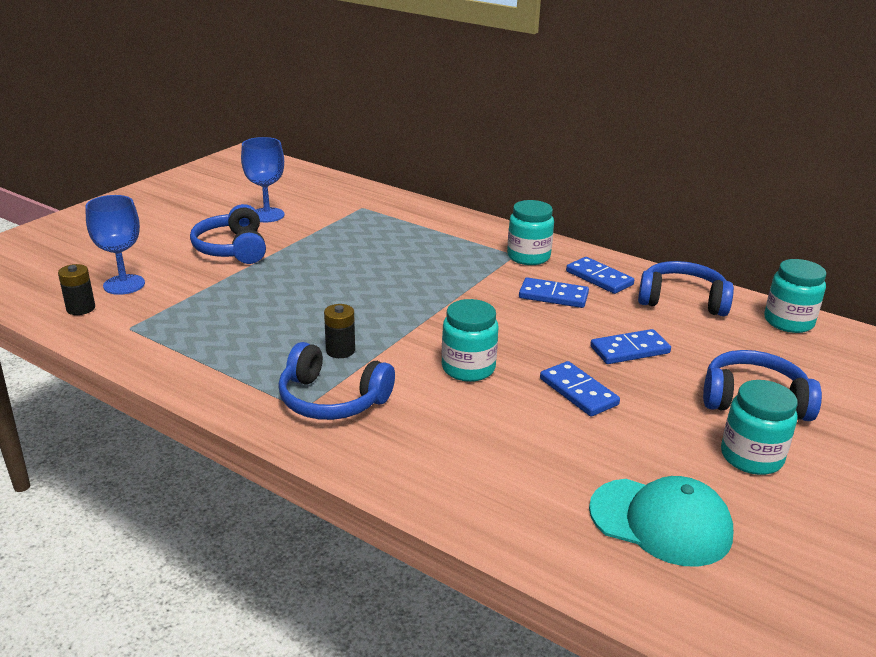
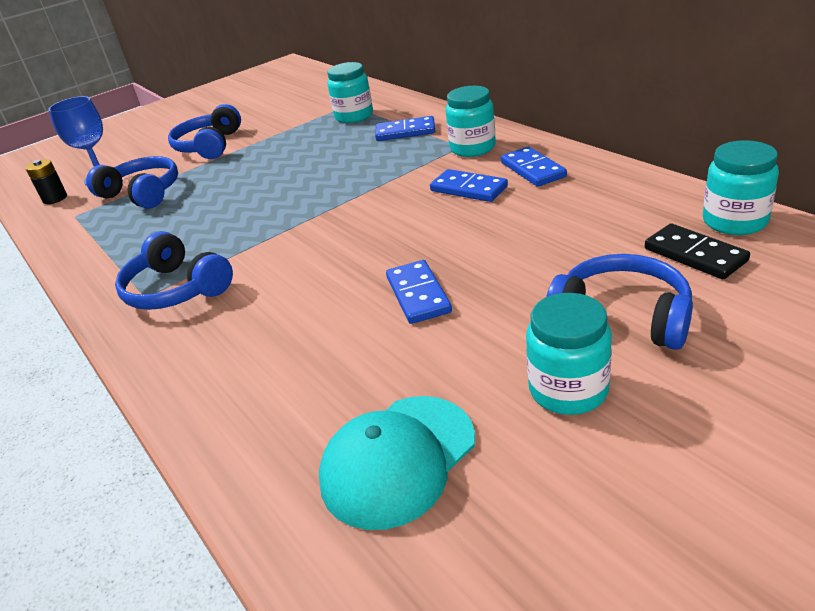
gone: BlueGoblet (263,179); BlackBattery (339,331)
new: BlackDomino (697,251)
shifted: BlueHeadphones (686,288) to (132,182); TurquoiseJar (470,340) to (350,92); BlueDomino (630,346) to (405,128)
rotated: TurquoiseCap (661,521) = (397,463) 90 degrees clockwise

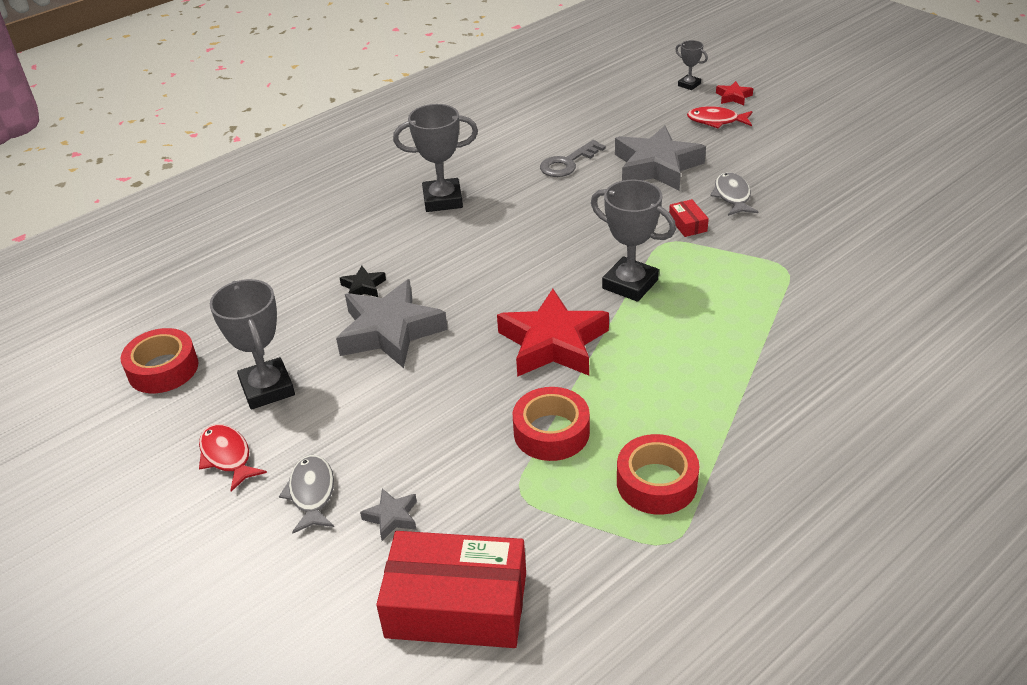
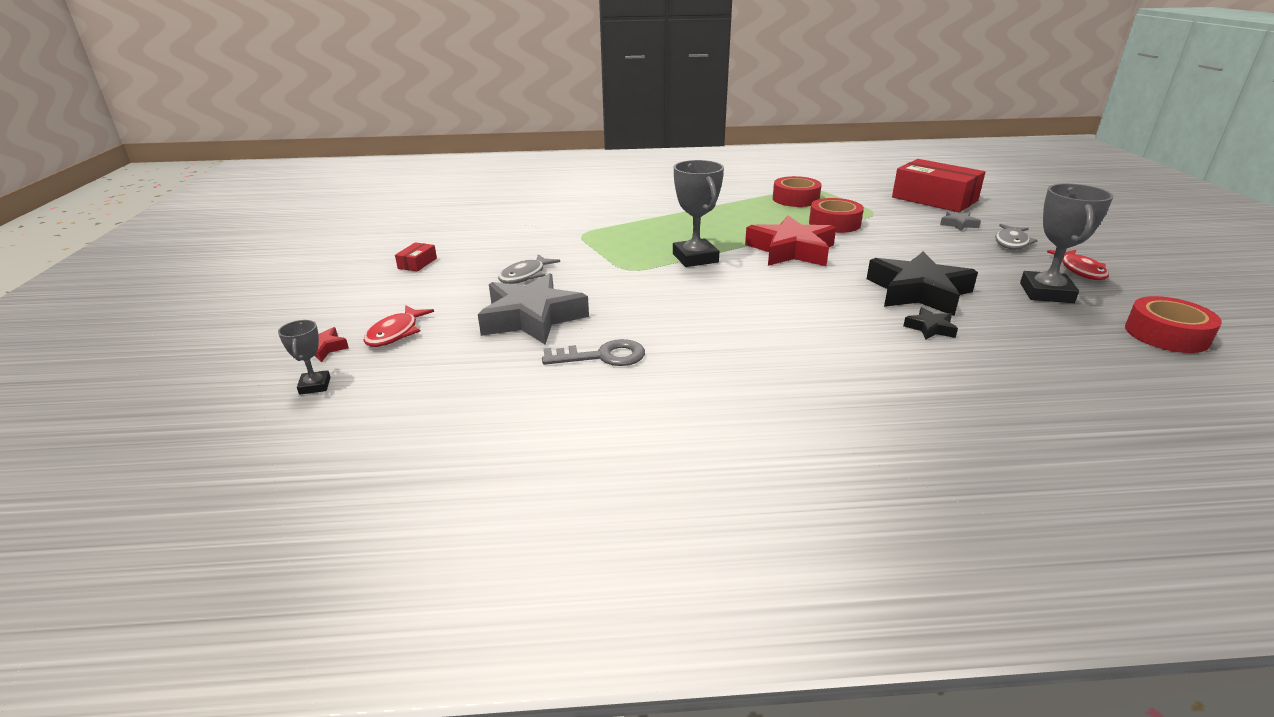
gone: GreyTrophy (435,158)
shifted: RedBox (689,218) to (416,257)
repainted: GreyStar (392,323) to BlackStar (922,283)
rotated: RedFish (720,117) = (398,326) 60 degrees clockwise

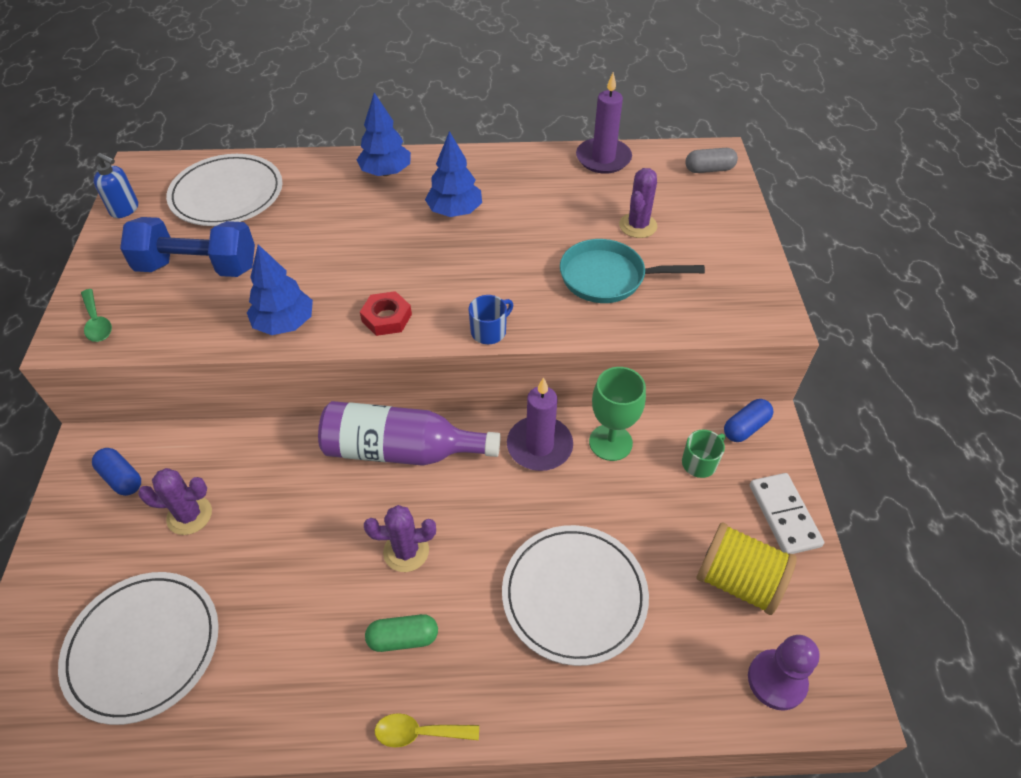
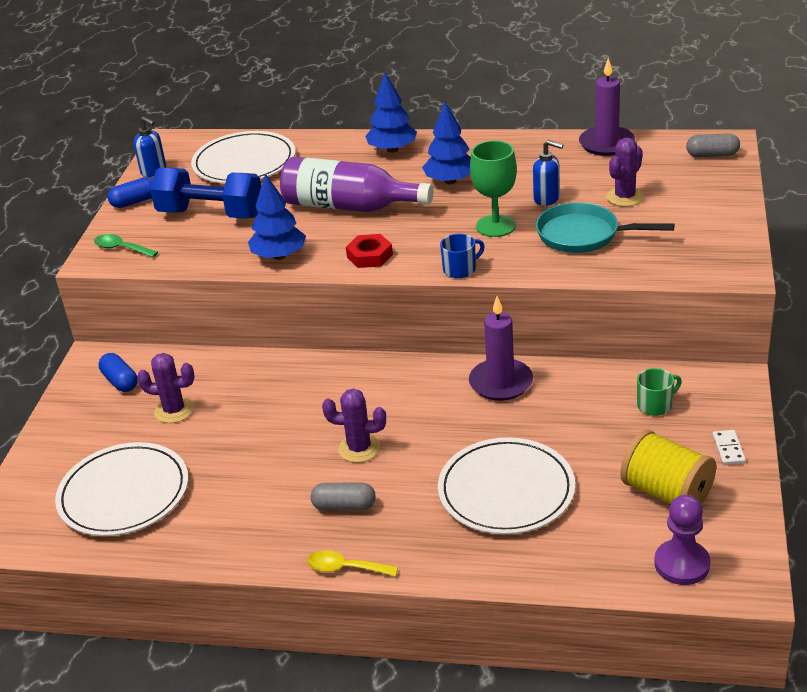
new: BlueSoapDispenser (548,173)
shifted: GreenGoblet (617,414) to (493,188); BlueCapsule (748,420) to (130,192); PurpleBottle (409,433) to (356,184)
repainted: GreenCapsule (401,633) to GreyCapsule (343,496)
rotated: GreenSpoon (96,315) = (126,246) 135 degrees clockwise
scaled: WhiteDomino (787,513) = (729,447) x0.56

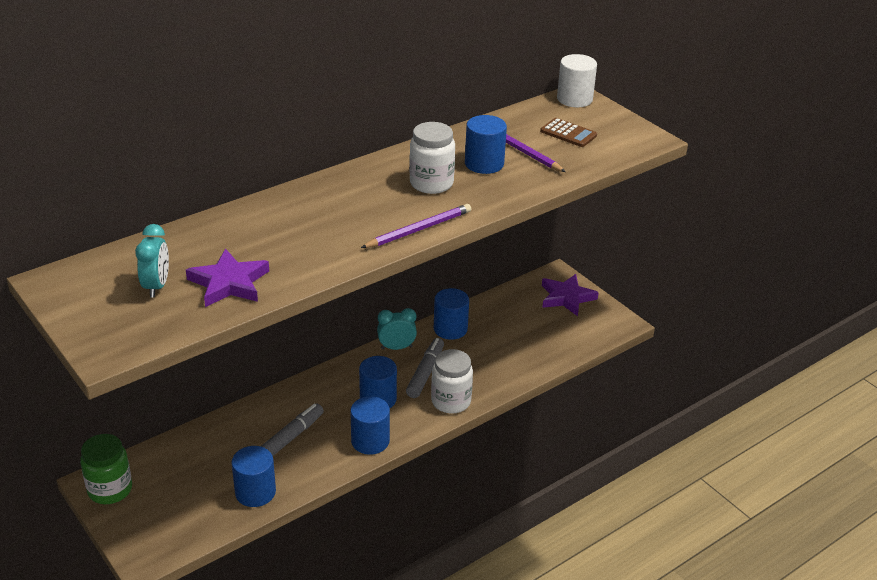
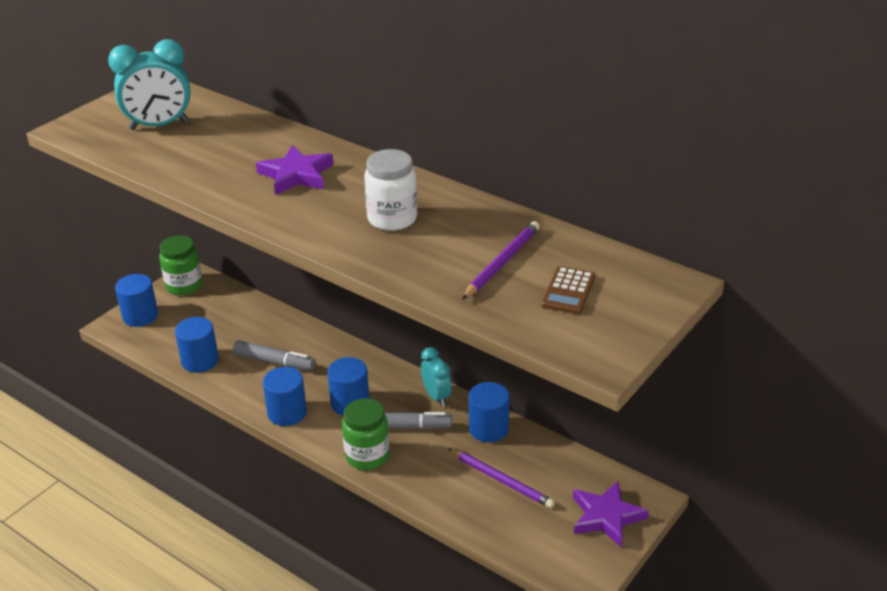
gone: WhiteCylinder (577,80)
shifted: BlueCylinder (486,144) to (136,300); PurplePencil (416,226) to (502,478); PurpleStar (227,278) to (295,170)
repainted: WhiteJar (452,381) to GreenJar (366,434)
scaled: TurquoiseClock (152,261) = (149,84) x1.61

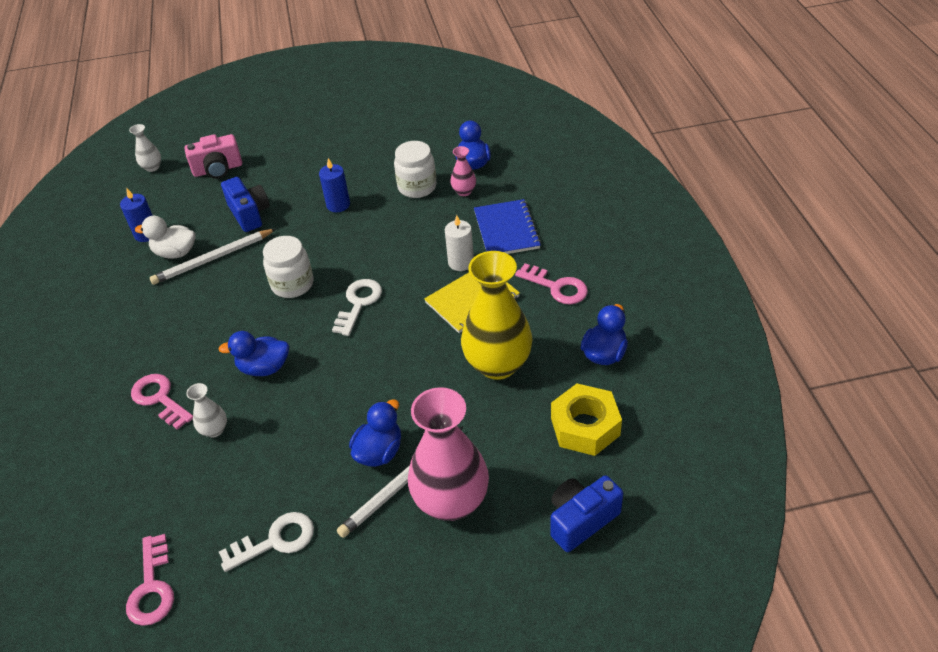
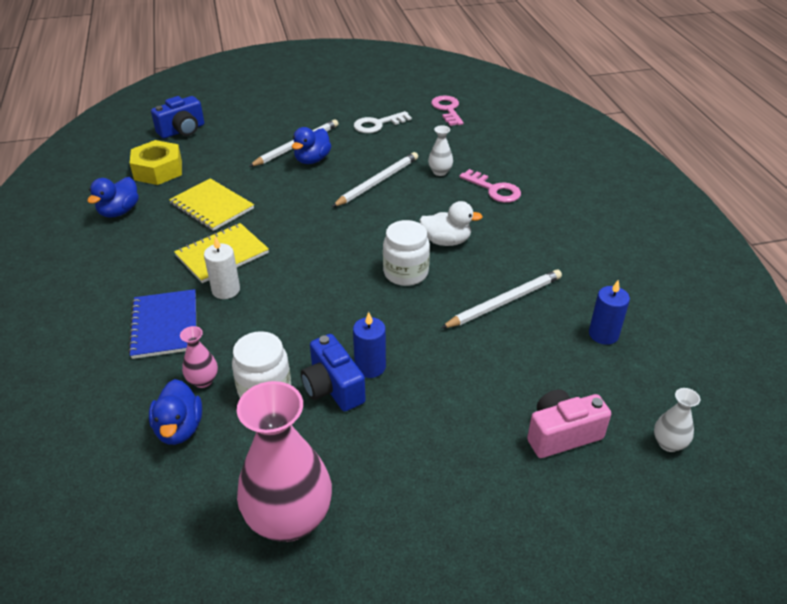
gone: PinkKey (551,284); WhiteKey (357,307); BlueDuck (254,353)
new: WhitePencil (375,179)
shifted: BlueCamera (245,204) to (333,372); WhiteDuck (165,237) to (451,223); PinkVase (448,454) to (284,461)
swapped: YellowVase (497,315) to YellowNotebook (211,204)

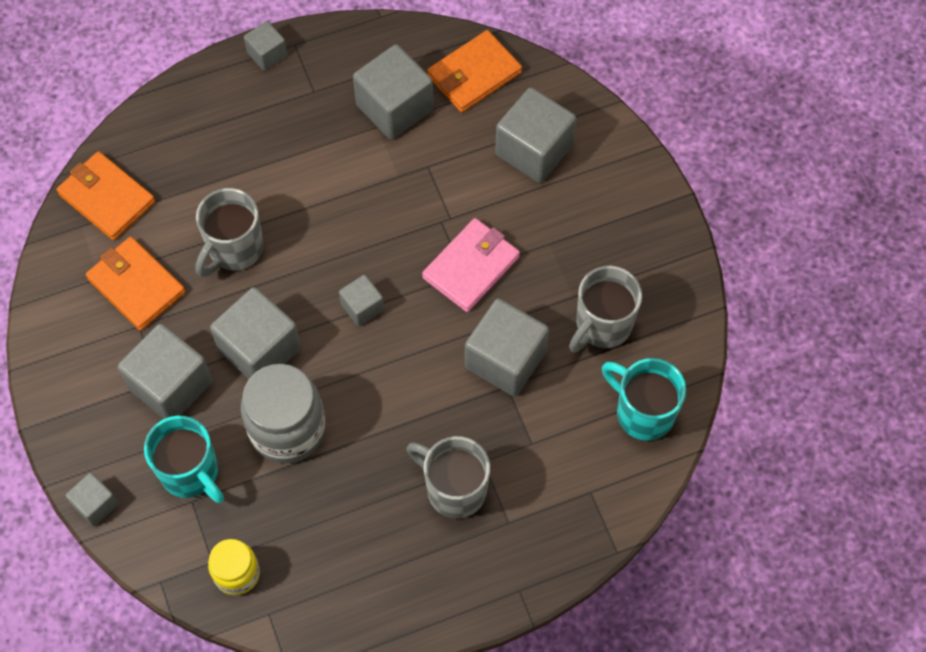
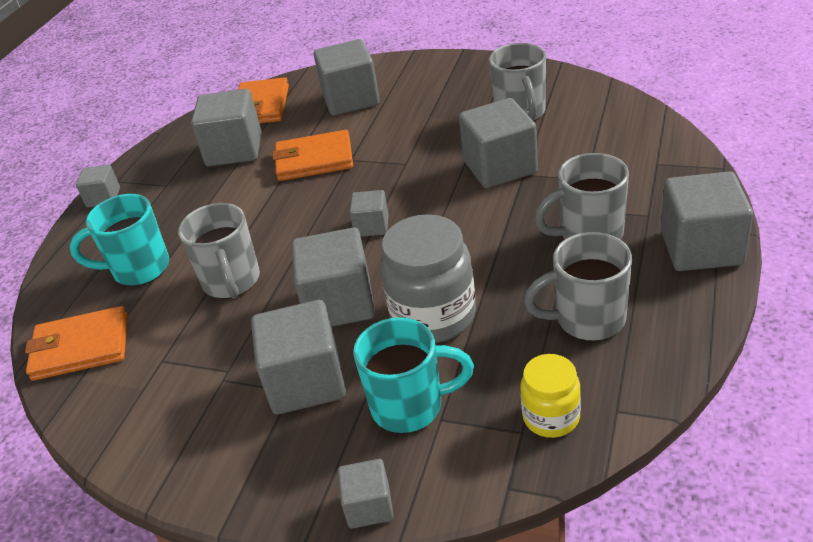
gone: PinkWallet (471,265)
new: GreyCube (707,221); GreyMug (578,286)
shifted: OrangeWallet (136,284) to (313,155); TurquoiseMug (644,399) to (119,240)

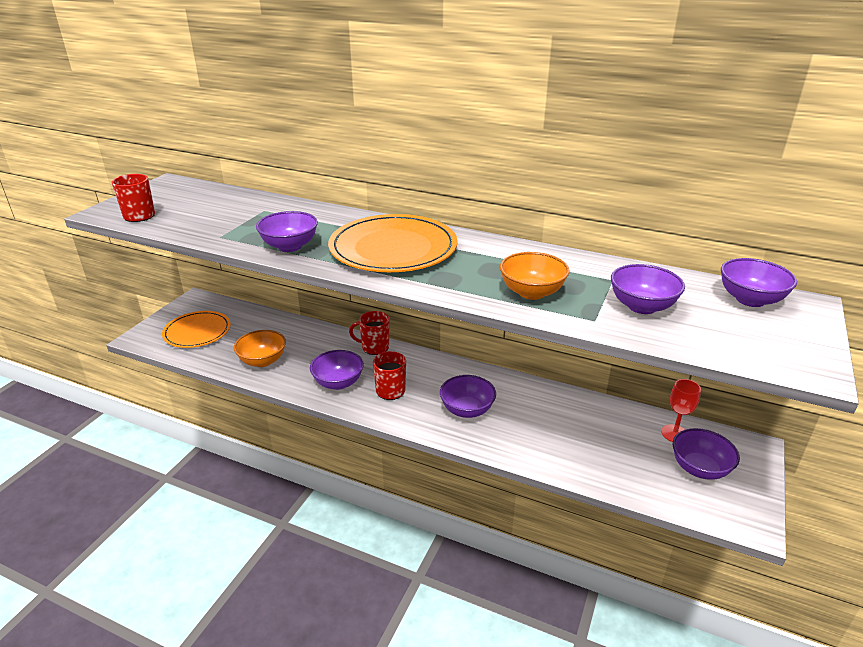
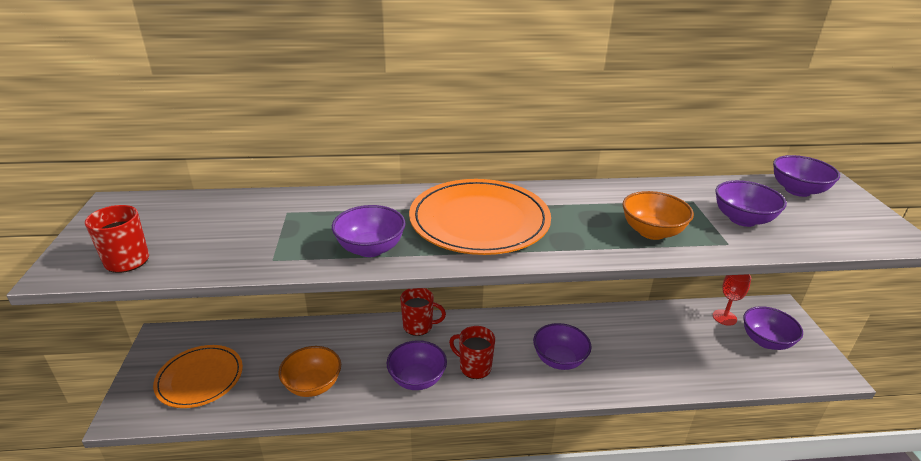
rotated: RedMug (369,333) = (423,312) 150 degrees counterclockwise

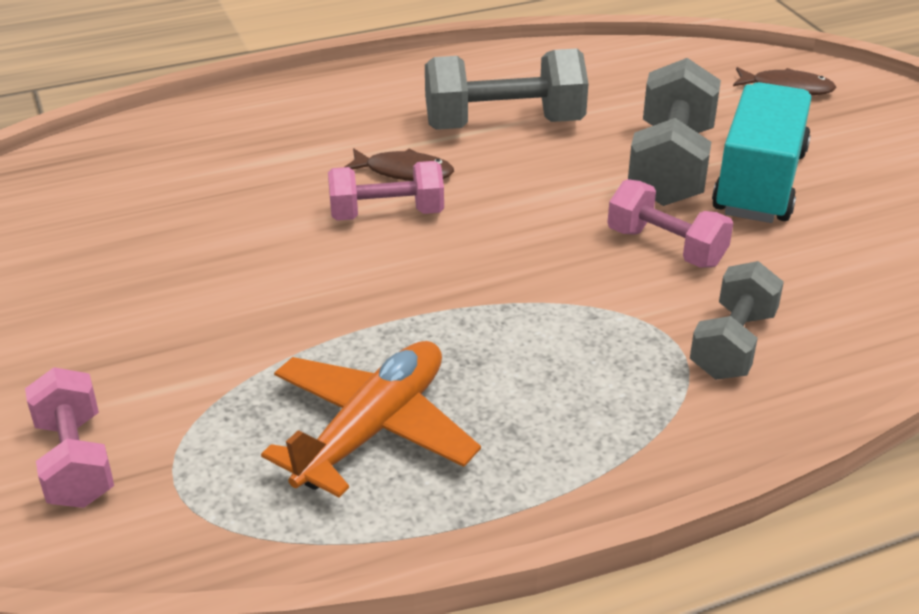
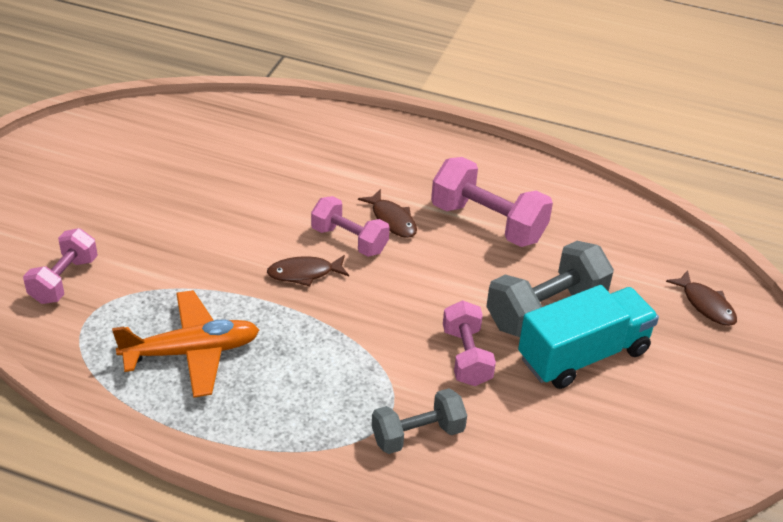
new: BrownFish (308,271)
repainted: GreyDumbbell (507,89) to PinkDumbbell (492,202)

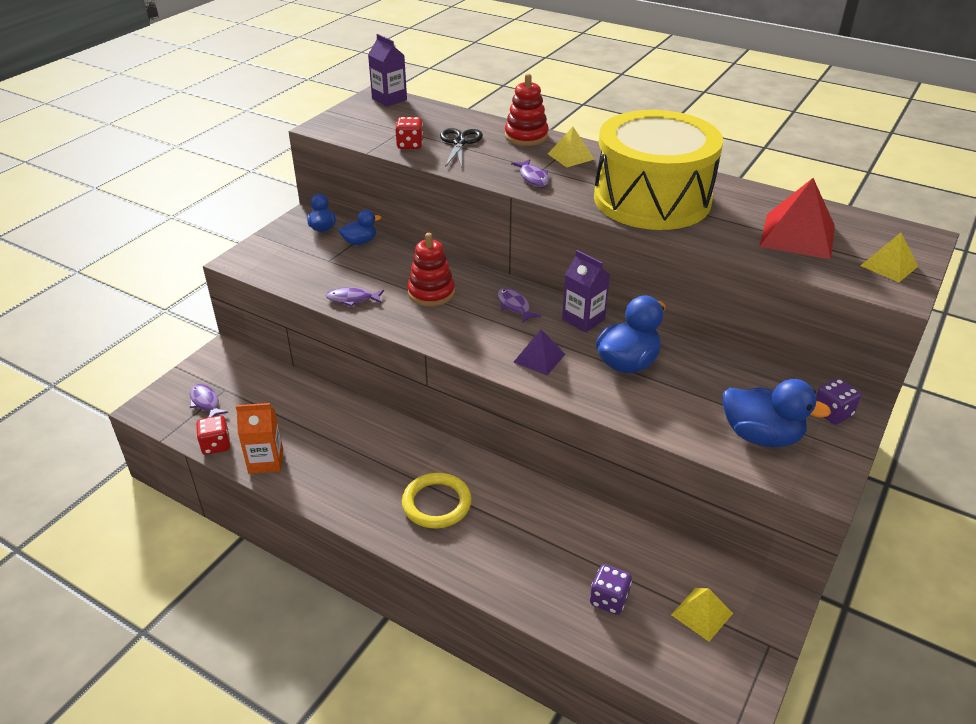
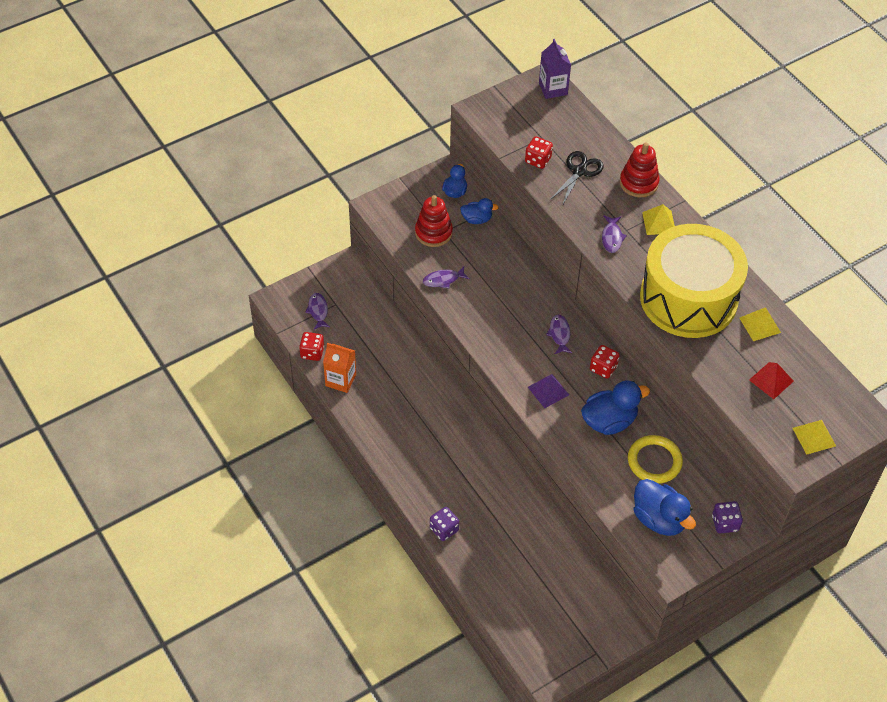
shifted: RedStackingToy (431,269) to (434,221); YellowRing (437,501) to (655,459); PurpleDice (611,589) to (444,524); YellowPyramid (702,615) to (760,324)
swapped: PurpleCarton (586,291) to RedDice (605,362)
rotated: PurpleFish (355,297) = (446,277) 45 degrees counterclockwise
scaled: RedPyramid (797,219) = (771,380) x0.58

